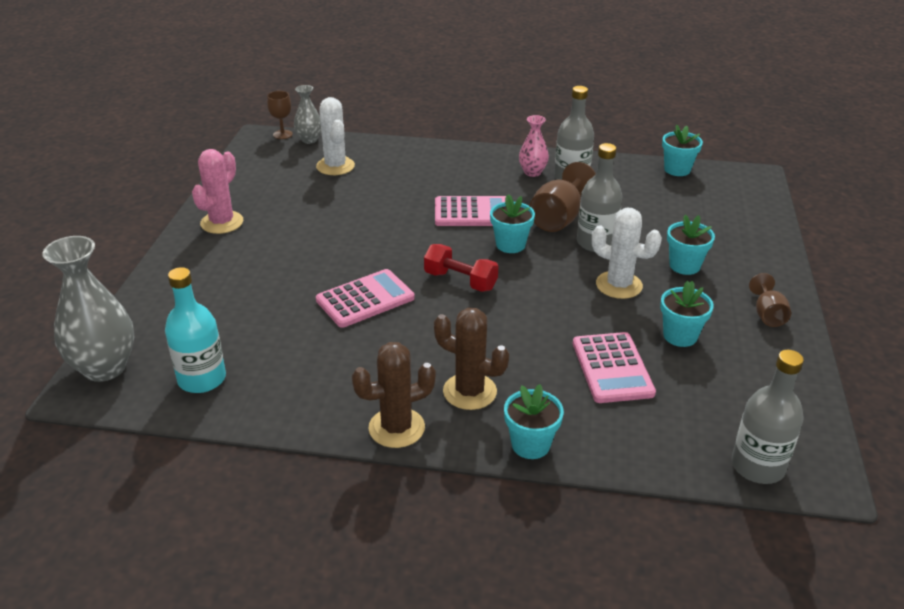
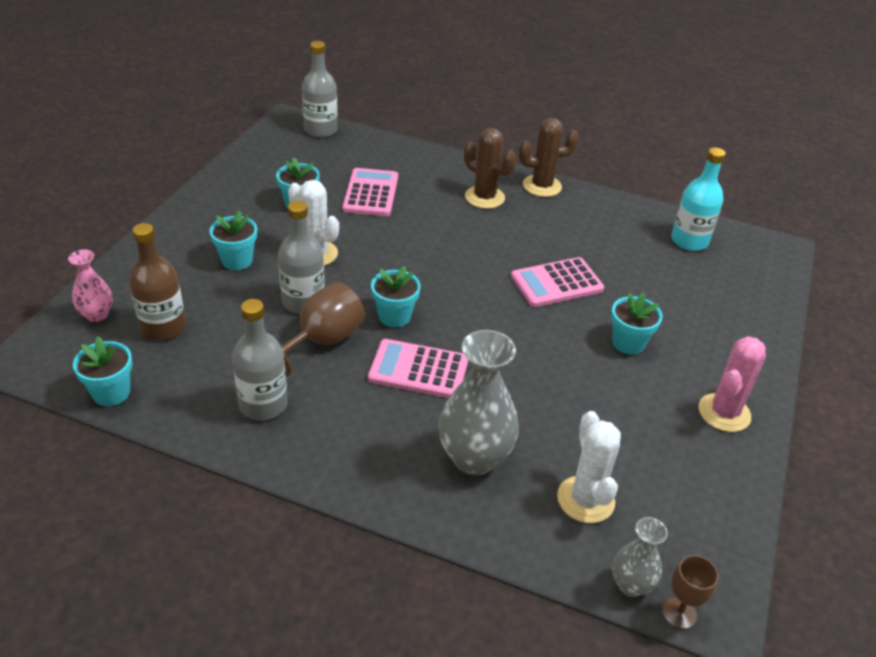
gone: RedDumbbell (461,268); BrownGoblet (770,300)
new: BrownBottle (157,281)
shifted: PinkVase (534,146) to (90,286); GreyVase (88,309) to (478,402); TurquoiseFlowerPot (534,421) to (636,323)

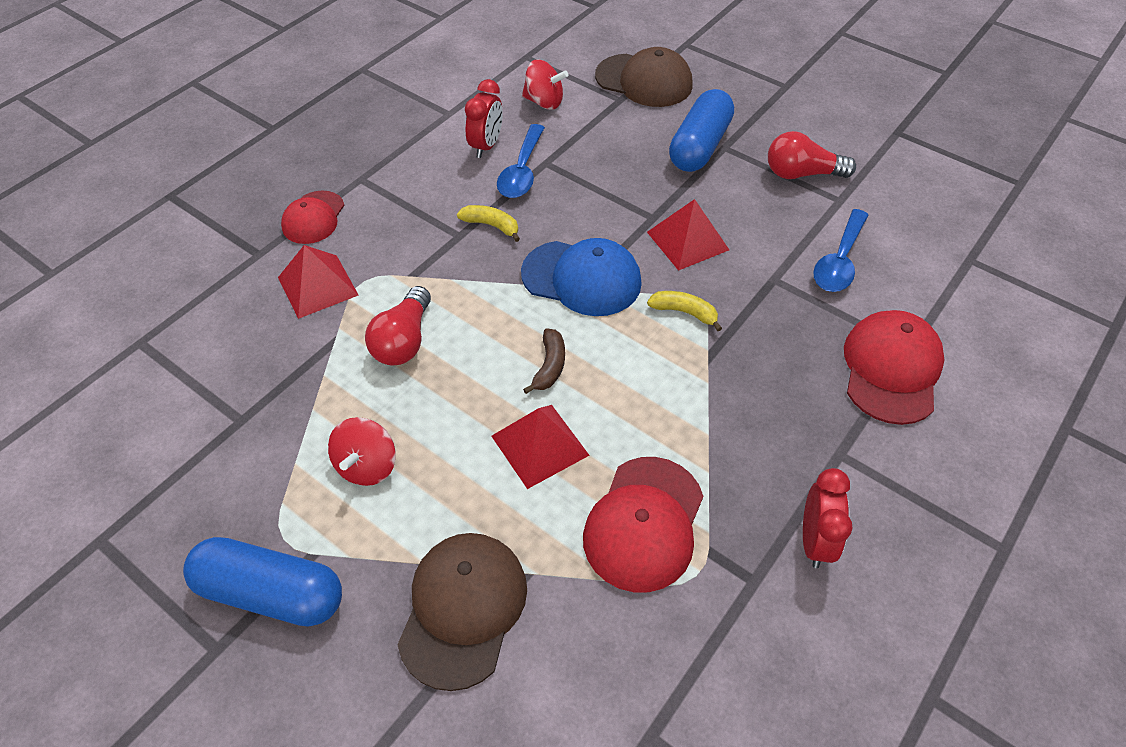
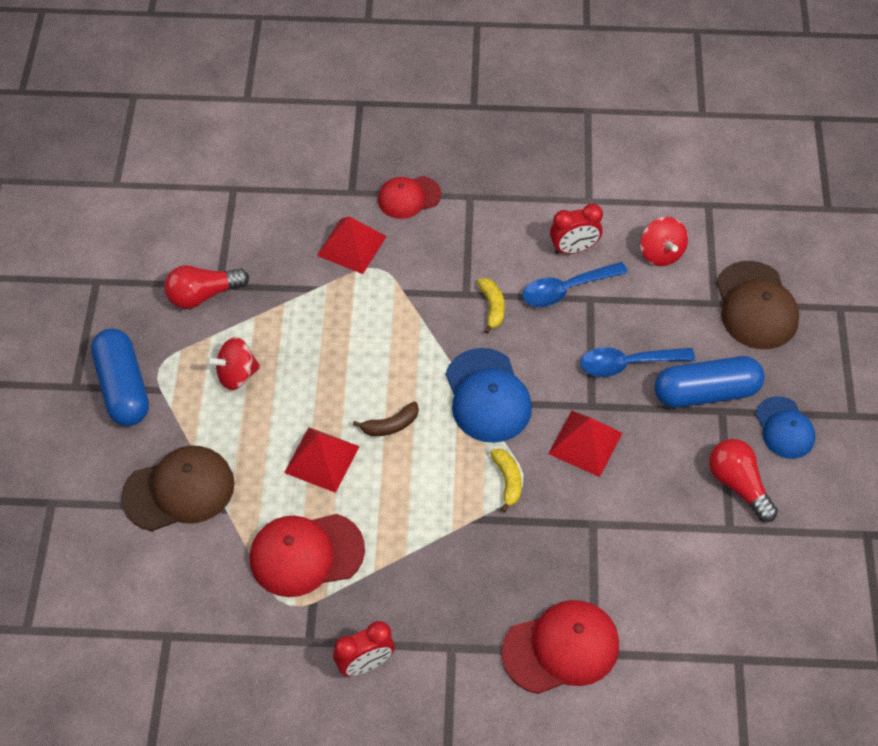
new: BlueCap (785,427)
shifted: BlueSpoon (840,250) to (637,362); RedLightBulb (398,326) to (206,287)

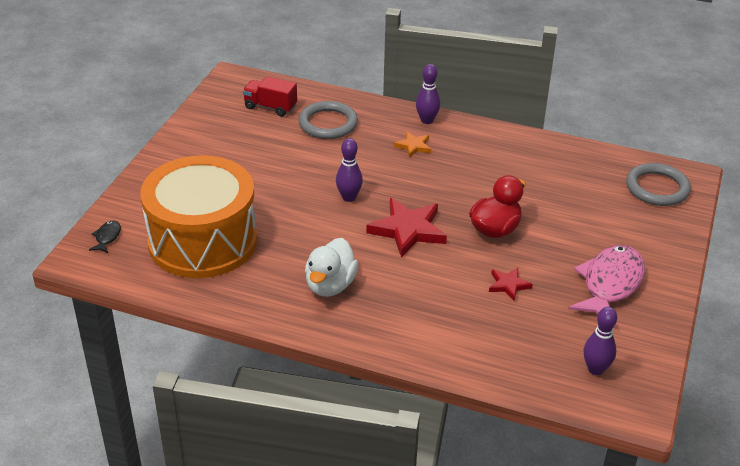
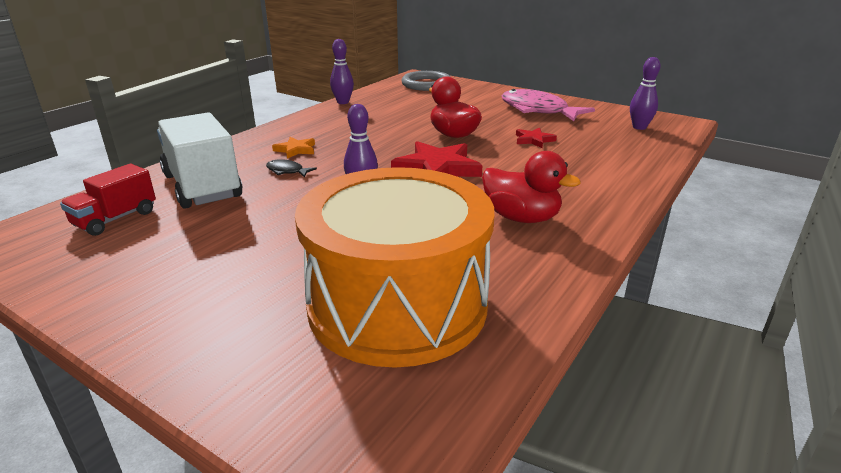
shifted: PurpleBowlingPin (428,94) to (342,71); BlackFish (105,237) to (291,168)
swapped: GreyRing (328,120) to WhiteTruck (200,160)
repainted: WhiteDuck (331,267) to RedDuck (531,187)

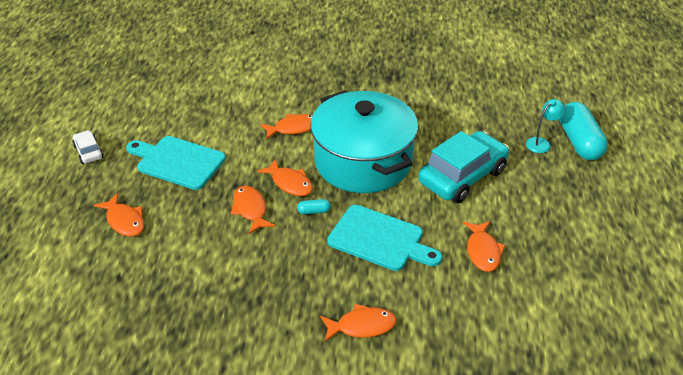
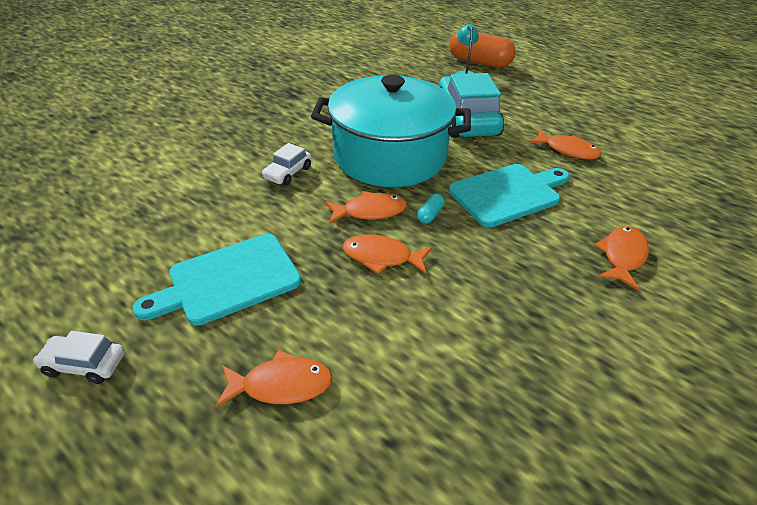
swapped: OrangeFish (286,127) to WhiteCar (286,164)
repainted: TurquoiseCapsule (583,131) to OrangeCapsule (482,50)

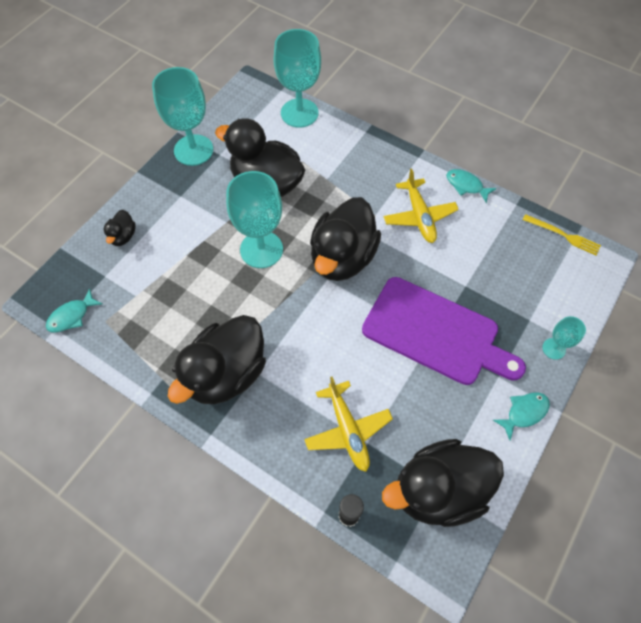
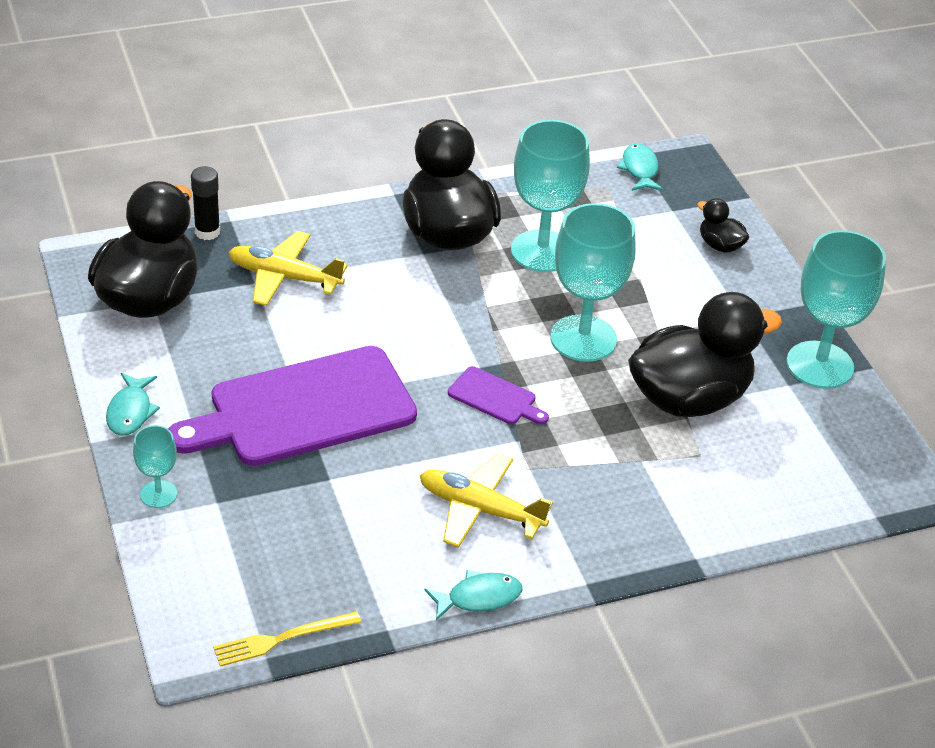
shifted: TurquoiseGoblet (297,78) to (550,196)
swapped: BlackDuck (345,239) to PurpleCuttingBoard (498,395)

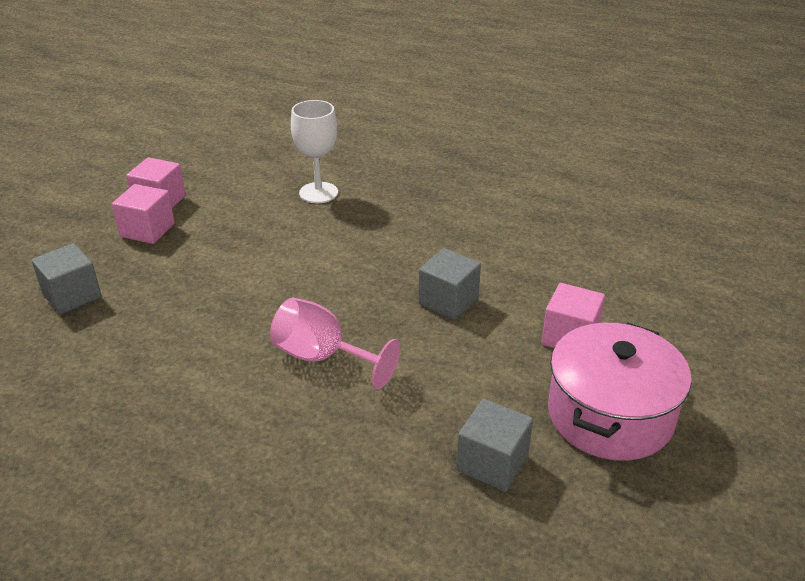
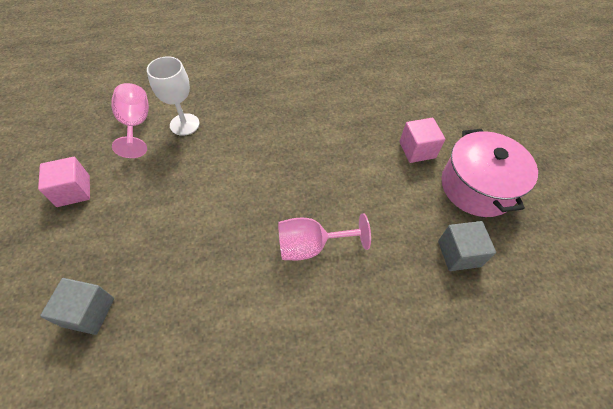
gone: PinkCube (143,214); GreyCube (449,284)
new: PinkGoblet (130,120)

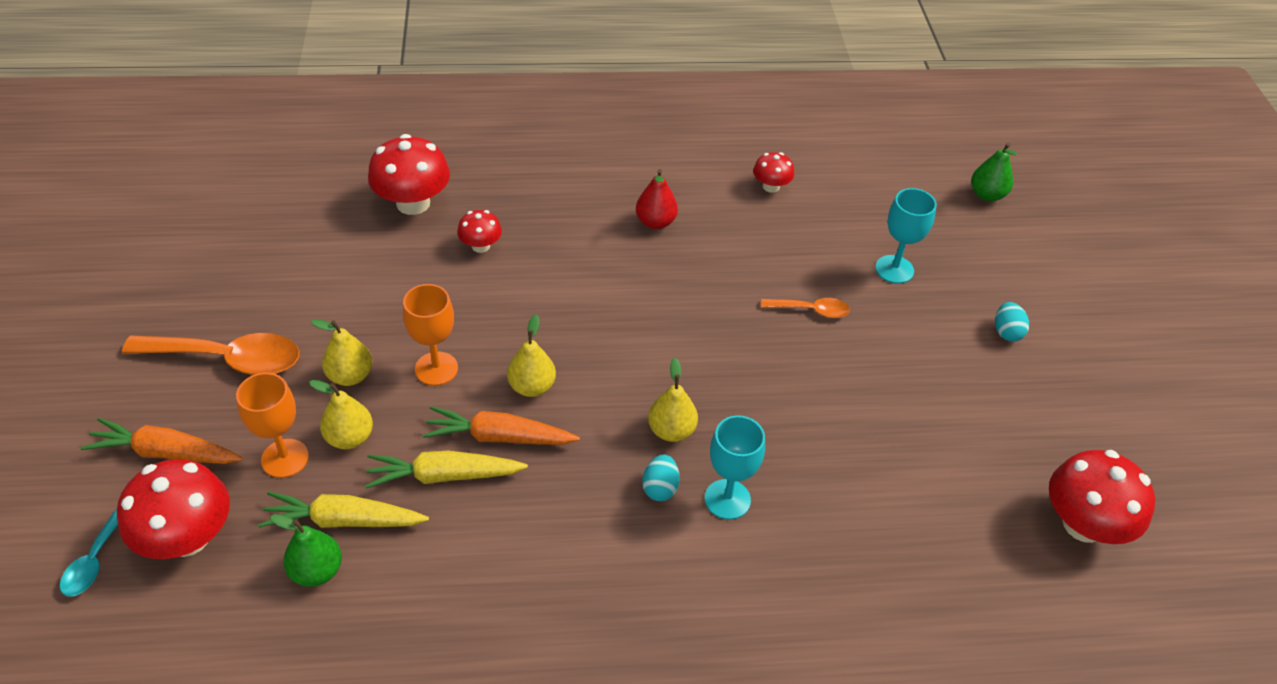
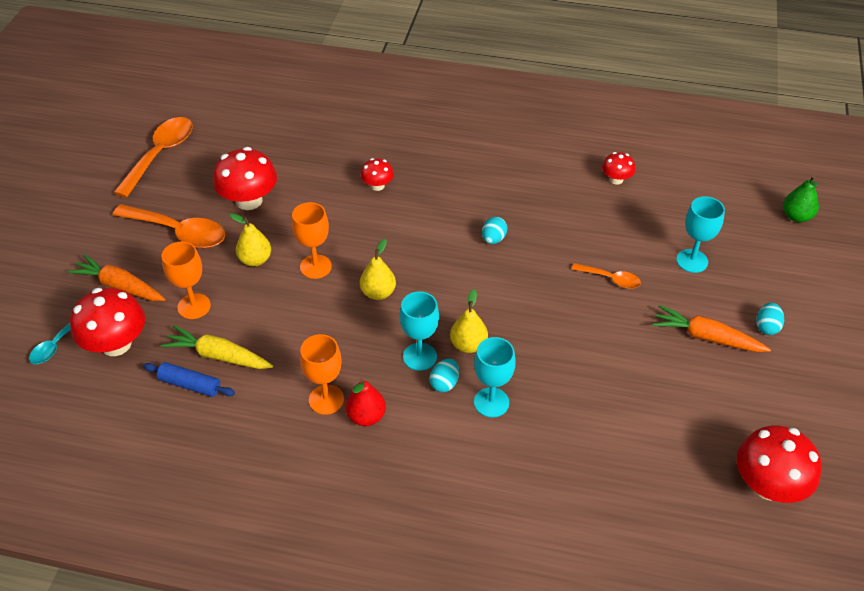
gone: YellowPear (341,414); YellowCarrot (446,469)
new: OrangeSpoon (153,157); TurquoiseEgg (494,230); TurquoiseGoblet (419,331); OrangeGoblet (322,374)
shifted: RedMushroom (409,174) to (245,178); RedPear (657,199) to (366,402); OrangeCarrot (501,425) to (712,328)
swapped: GreenPear (306,550) to BlueRollingPin (189,379)

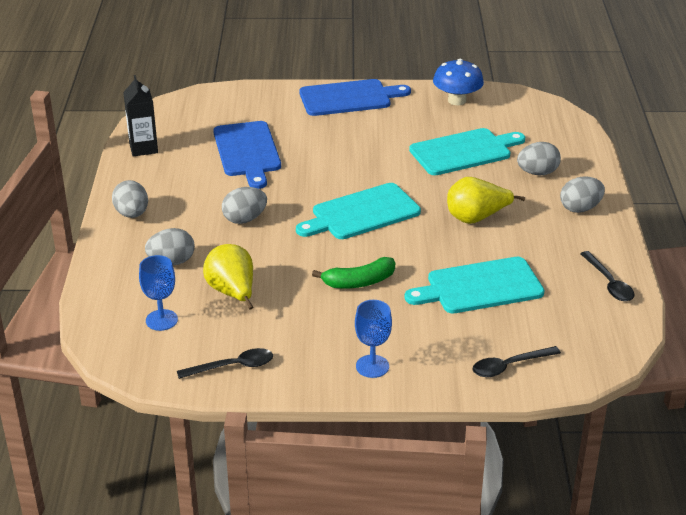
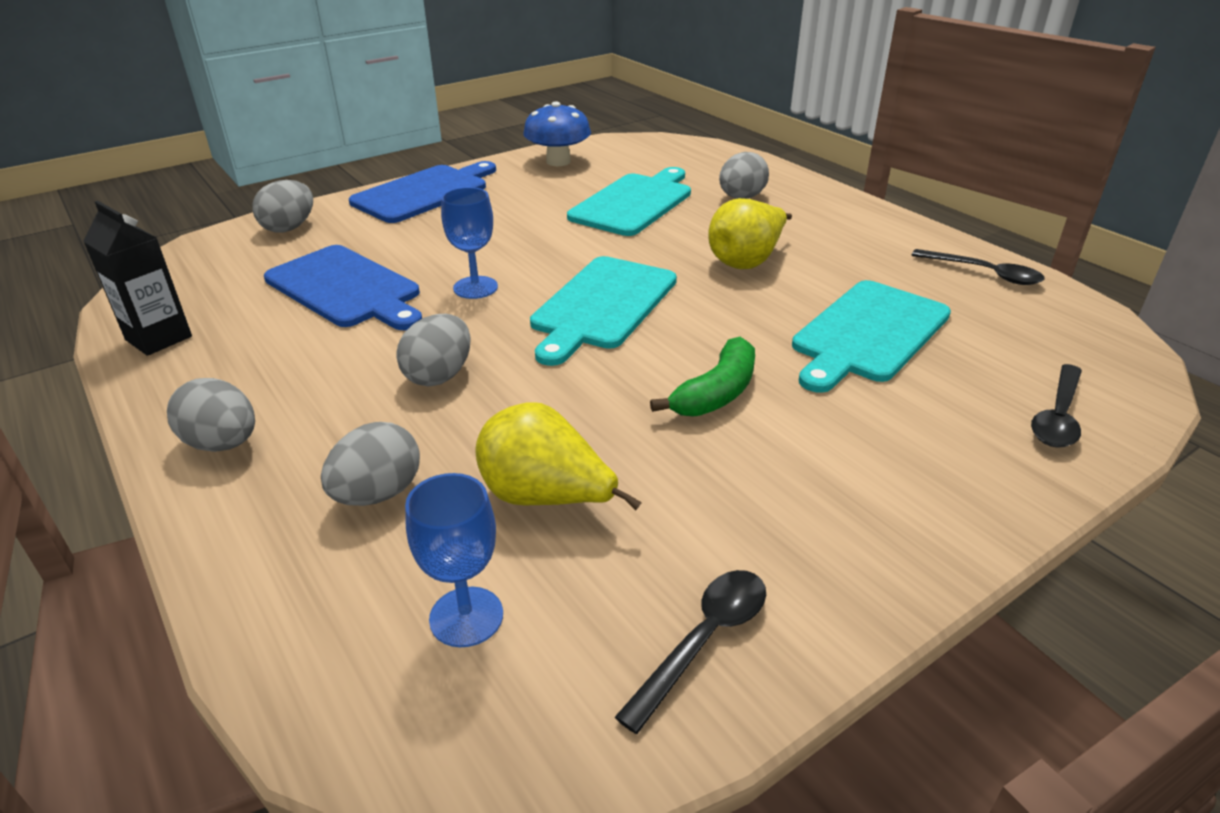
shifted: GreyEgg (582,194) to (282,206); BlueGoblet (373,339) to (469,243)

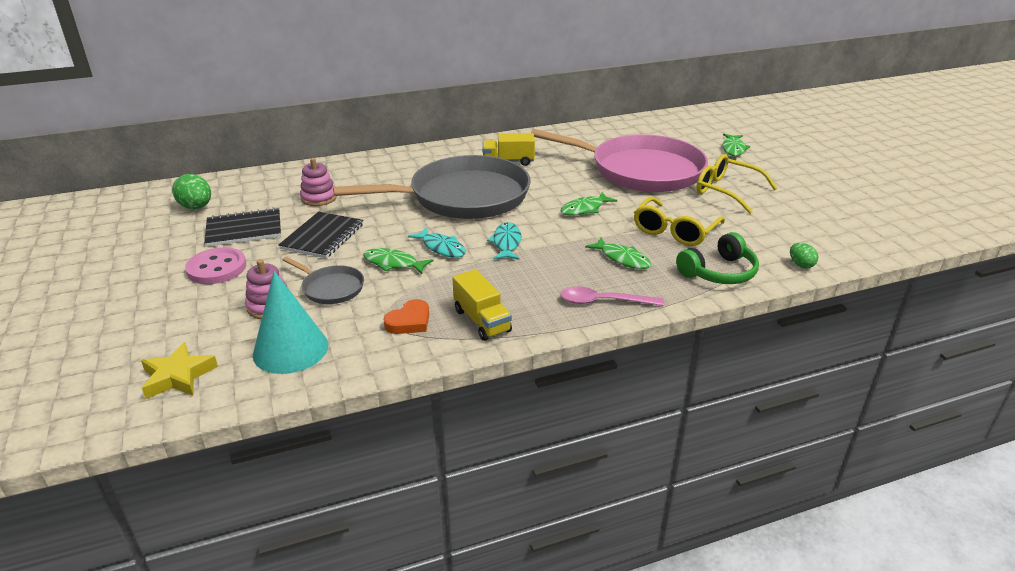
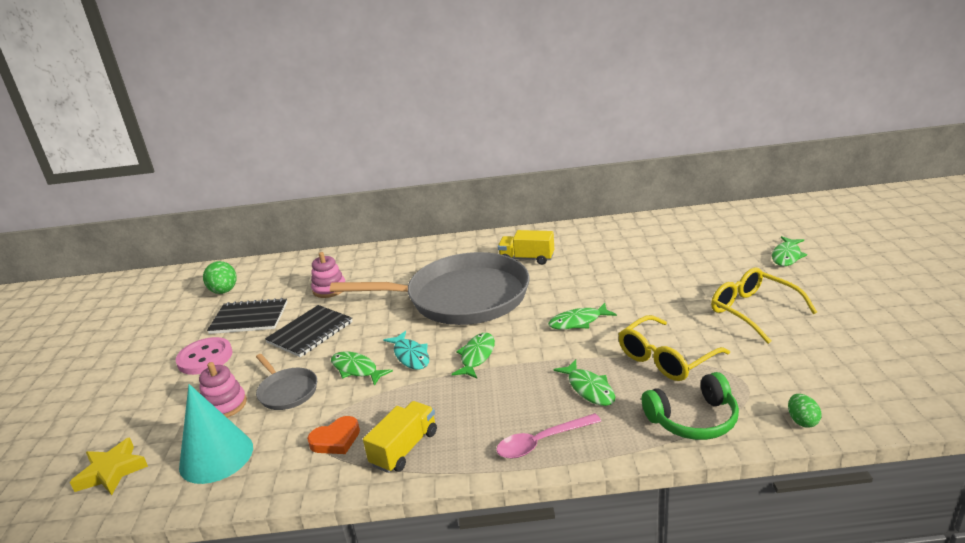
gone: PinkPan (619,160)
repainted: TurquoiseFish (504,241) to GreenFish (473,355)
rotated: YellowTruck (482,305) = (400,437) 135 degrees counterclockwise; PinkSpoon (612,296) = (548,436) 45 degrees counterclockwise

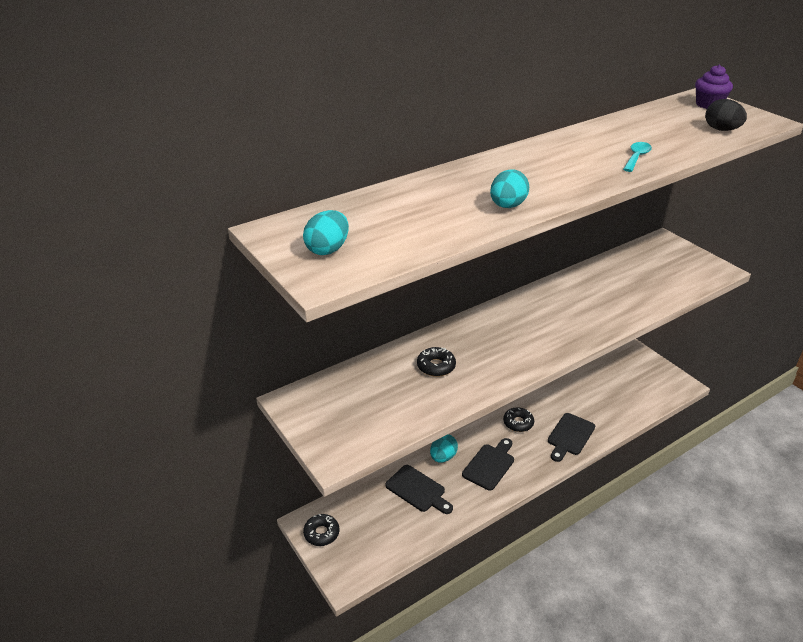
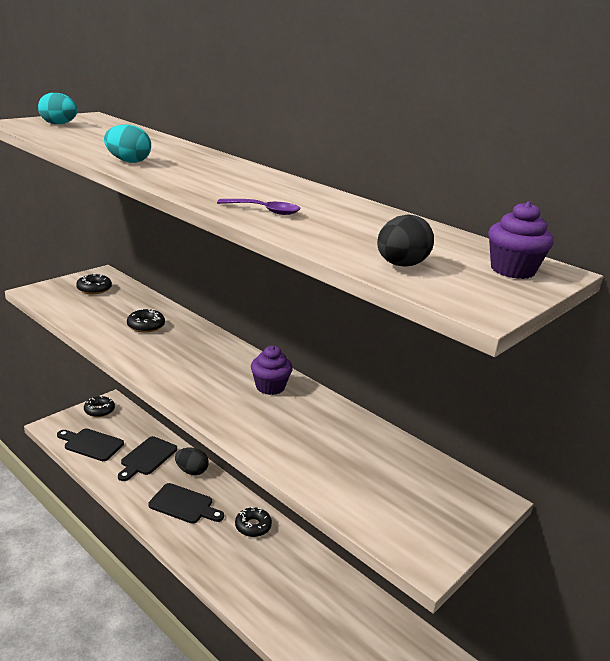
new: BlackDonut (94,283); PurpleCupcake (272,370)
shifted: BlackCuttingBoard (571,437) to (90,444)
repainted: TurquoiseSpoon (637,157) to PurpleSpoon (259,207); TurquoiseEgg (444,448) to BlackEgg (192,461)

